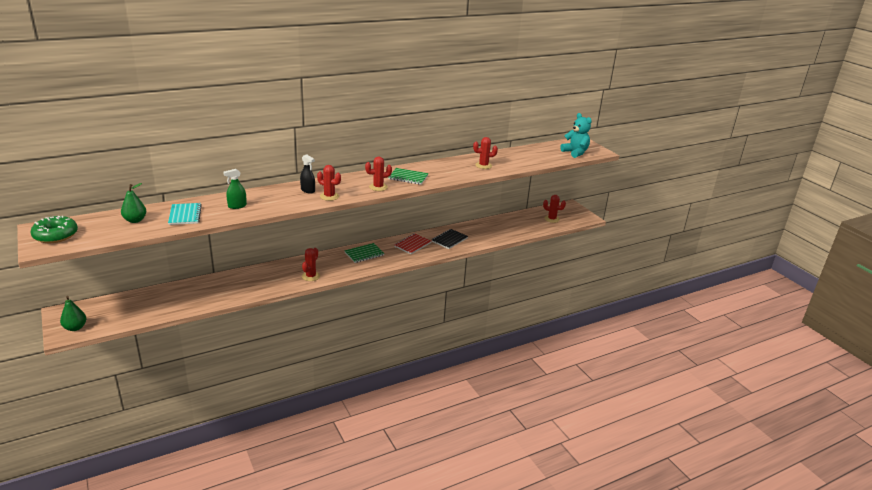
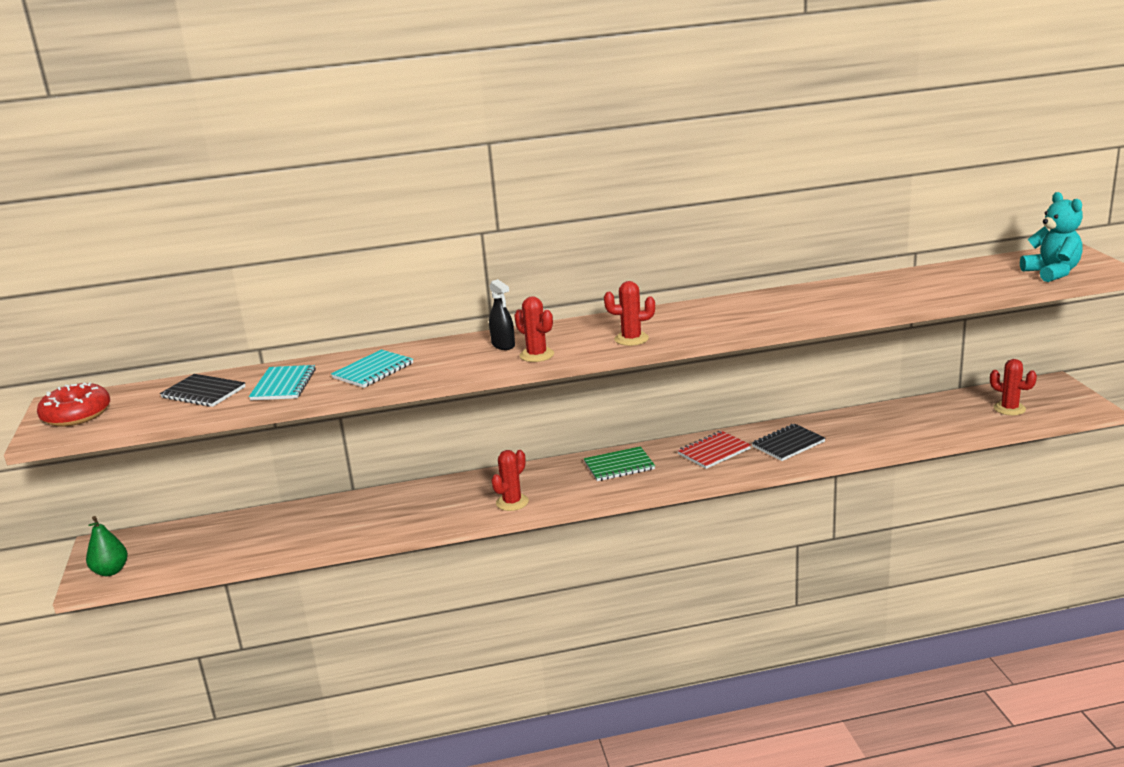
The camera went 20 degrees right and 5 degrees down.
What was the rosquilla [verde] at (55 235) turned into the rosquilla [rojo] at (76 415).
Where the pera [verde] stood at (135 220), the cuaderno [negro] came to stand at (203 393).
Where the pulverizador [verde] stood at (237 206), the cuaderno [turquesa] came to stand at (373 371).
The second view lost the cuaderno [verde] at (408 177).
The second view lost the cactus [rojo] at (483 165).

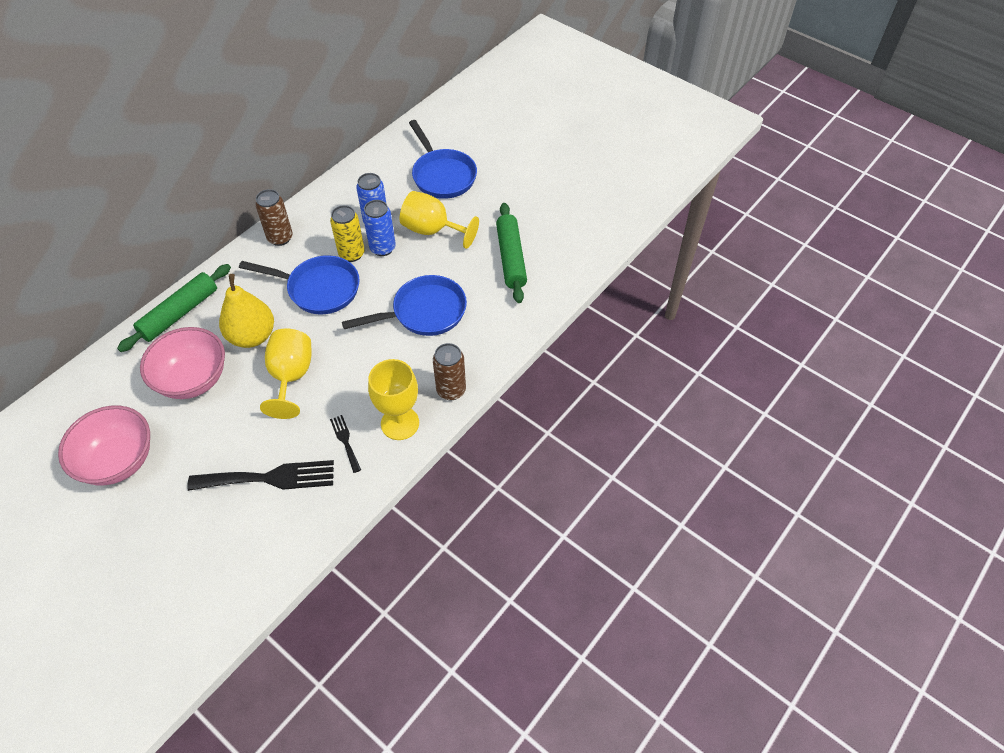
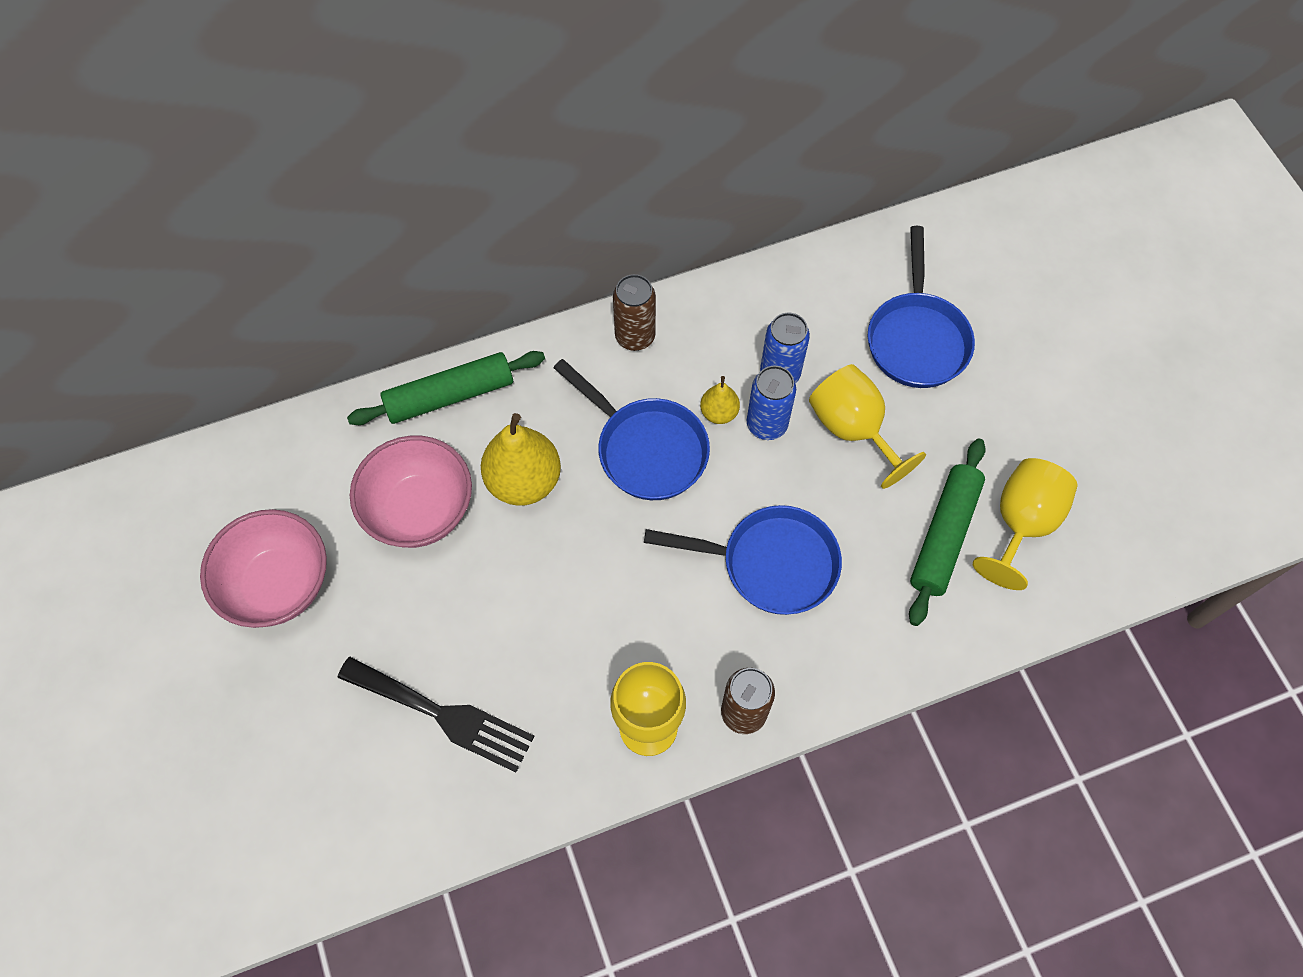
The camera went 30 degrees right and 10 degrees up.
The copa [amarillo] ended up elsewhere, having gone from (291 377) to (1021 524).
Where the lata [amarillo] stood at (351 254), the pera [amarillo] came to stand at (719 413).
The second view lost the tenedor [negro] at (345 441).

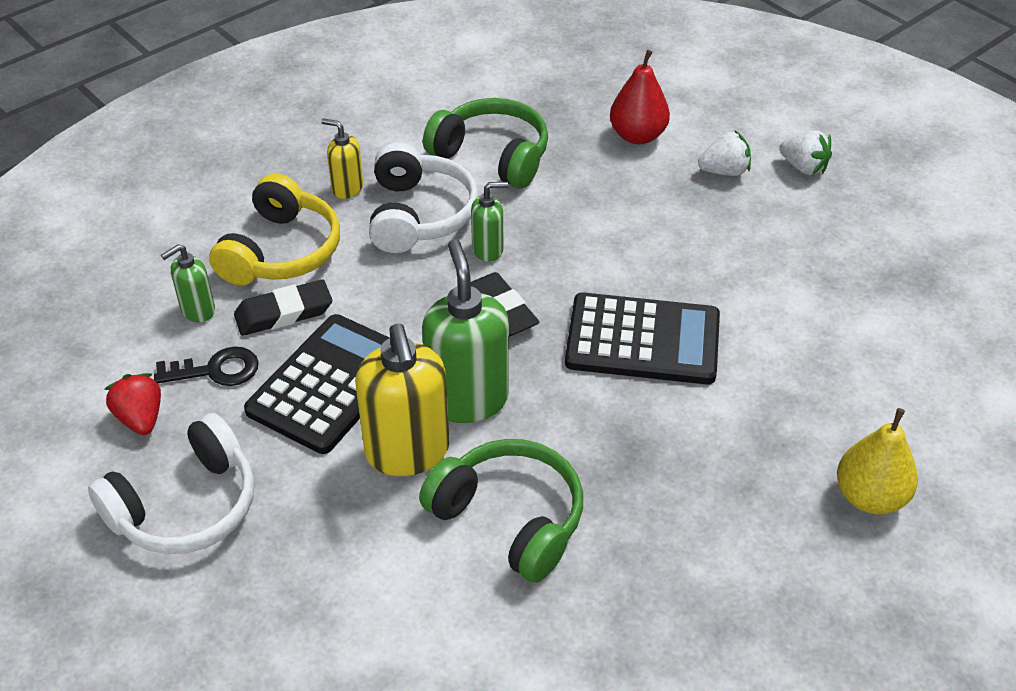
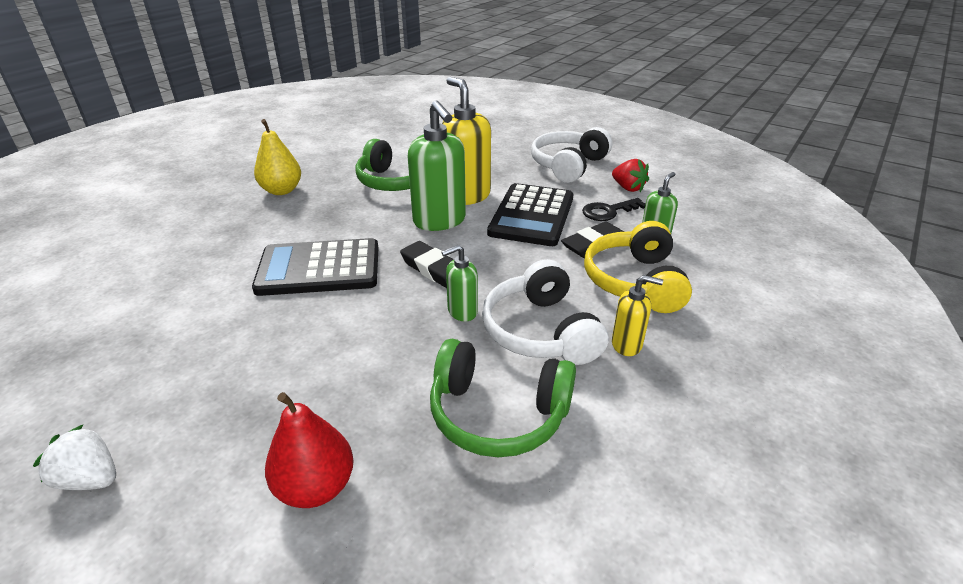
The camera went 165 degrees right and 10 degrees down.
The second view lost the fresa [blanco] at (724 171).
The pera [amarillo] ended up elsewhere, having gone from (870 497) to (281 190).

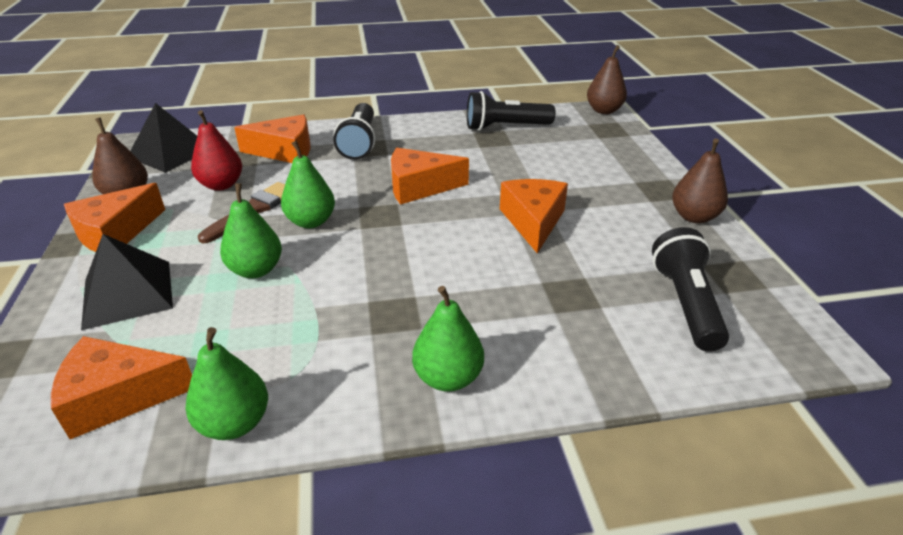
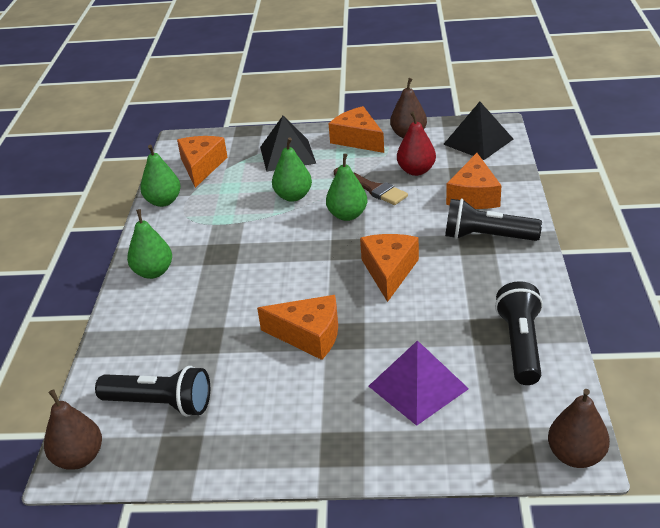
The camera went 105 degrees right and 0 degrees up.
The pera [marrón] ended up elsewhere, having gone from (694 217) to (79 458).
The second view gained the pirámide [morado] at (418 387).

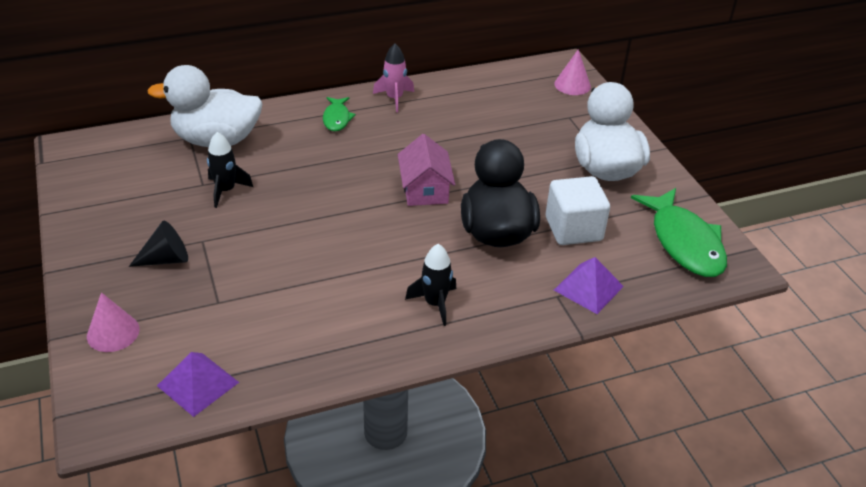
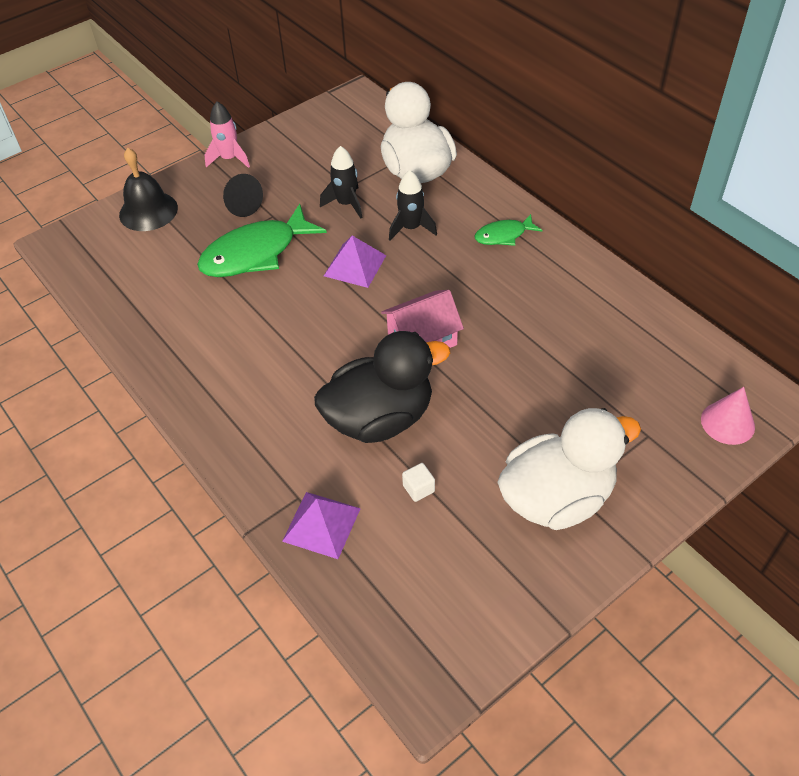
The camera went 75 degrees right and 10 degrees up.
Where the cono [rosa] stood at (113 332), the campana [negro] came to stand at (148 211).
The pirámide [morado] ended up elsewhere, having gone from (198 384) to (355 265).
The cohete [rosa] ended up elsewhere, having gone from (394 99) to (229 159).
The cohete [negro] ended up elsewhere, having gone from (435 304) to (411 228).
The size of the cubo [blanco] at (573 229) changed by a factor of 0.41.
The pez [verde] ended up elsewhere, having gone from (684 242) to (255 253).

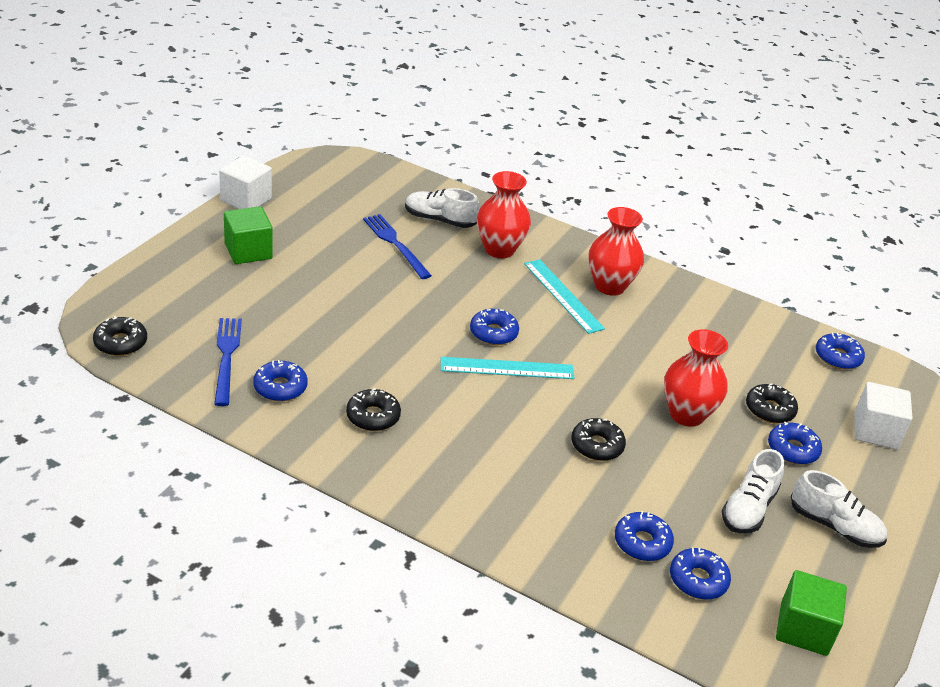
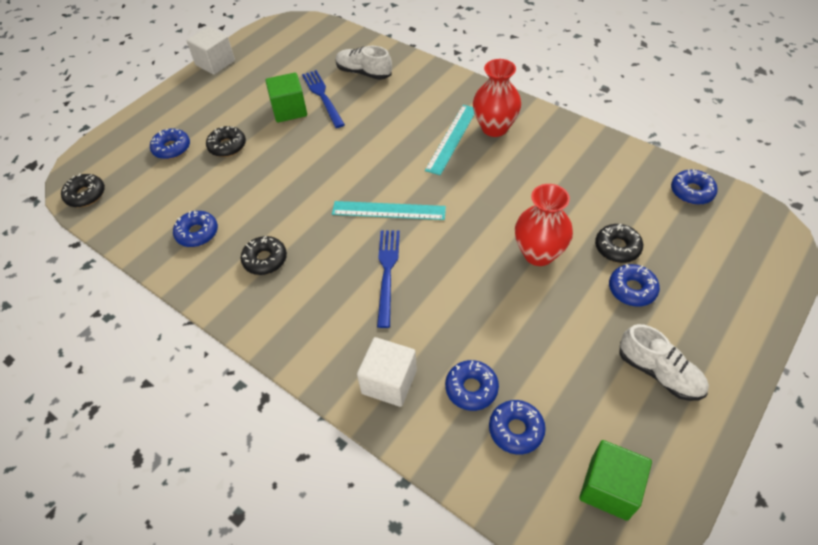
The camera went 15 degrees right and 15 degrees up.
The tenedor [azul] ended up elsewhere, having gone from (226 357) to (387 273).
The cubo [verde] ended up elsewhere, having gone from (248 251) to (289 110).
The rosquilla [azul] ended up elsewhere, having gone from (493 333) to (172 148).
The second view lost the florero [rojo] at (499 249).
The regla [turquesa] at (563 295) ended up facing another way, 45 degrees clockwise from before.
The rosquilla [negro] ended up elsewhere, having gone from (597 446) to (227 146).
The second view lost the zapato [blanco] at (748 509).
The cubo [blanco] ended up elsewhere, having gone from (875 431) to (389 382).

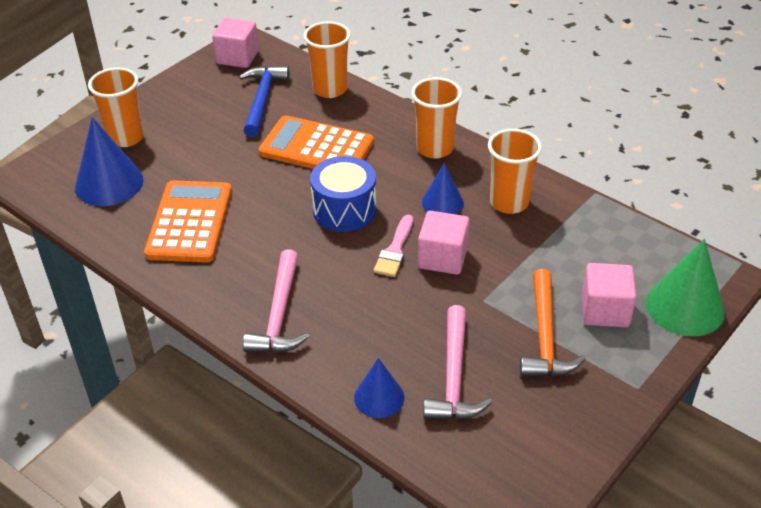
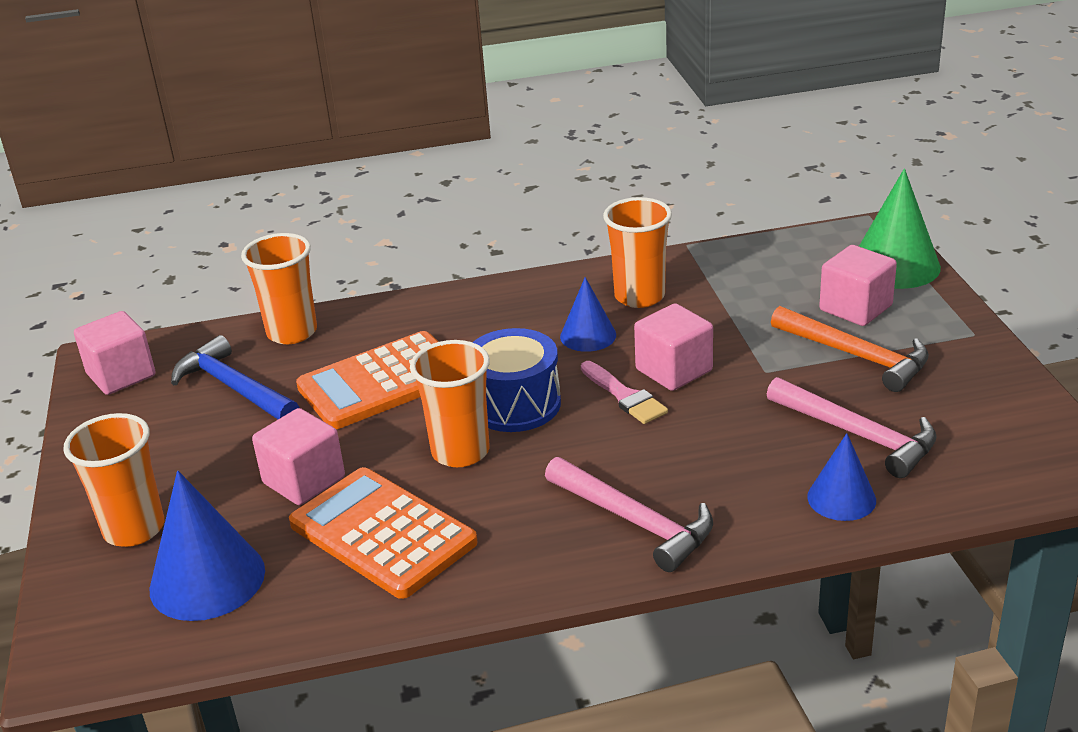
The camera went 50 degrees left and 10 degrees down.
The vaso [naranja] ended up elsewhere, having gone from (435 148) to (460 452).
The second view gained the cubo [rosa] at (304 480).

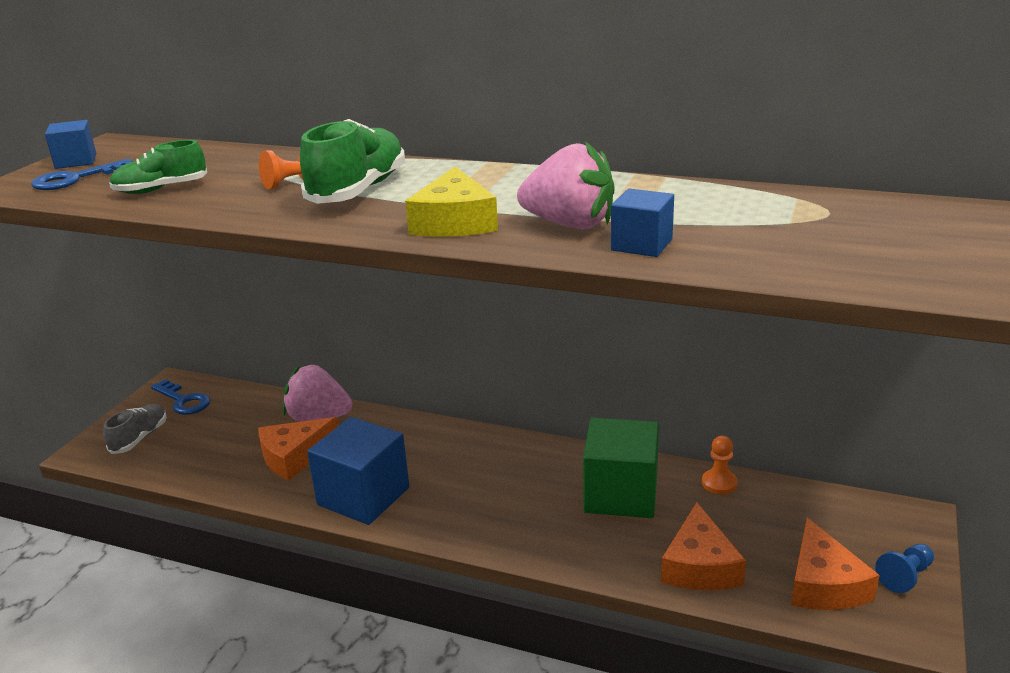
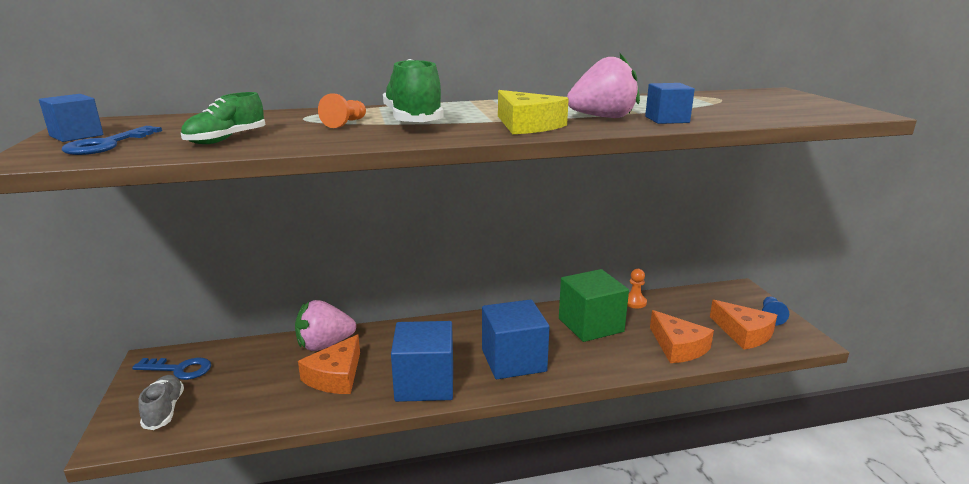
The camera went 35 degrees left and 5 degrees down.
The second view gained the cubo [azul] at (513 360).

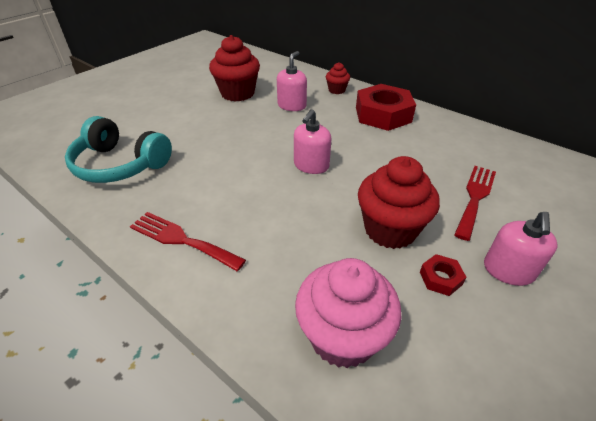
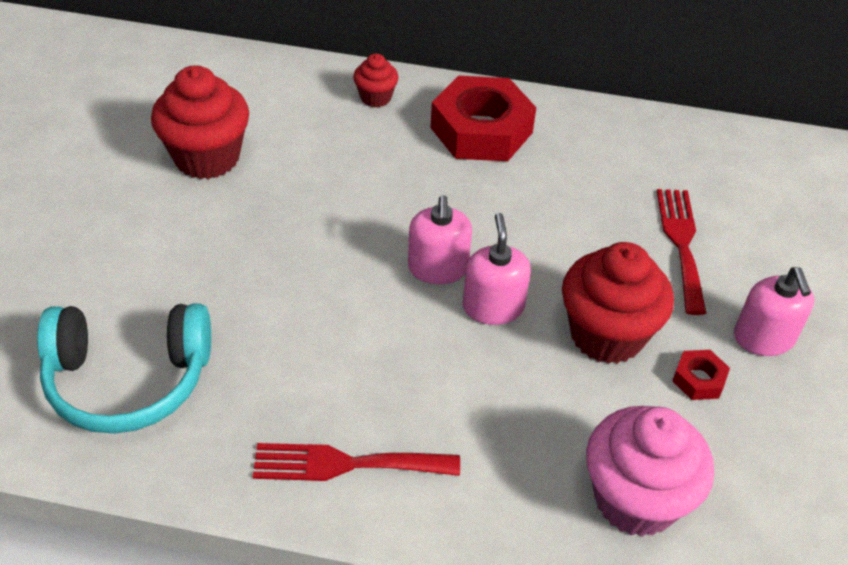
The camera went 30 degrees left and 5 degrees up.
The dispensador de jabón [rosa] ended up elsewhere, having gone from (292 106) to (493 307).

